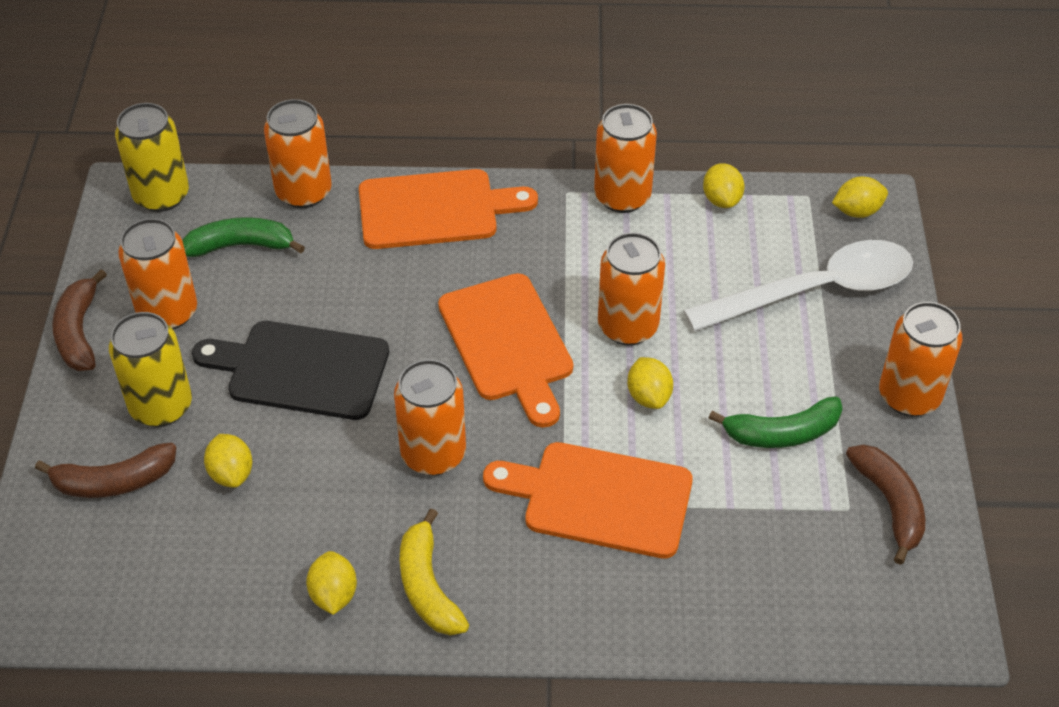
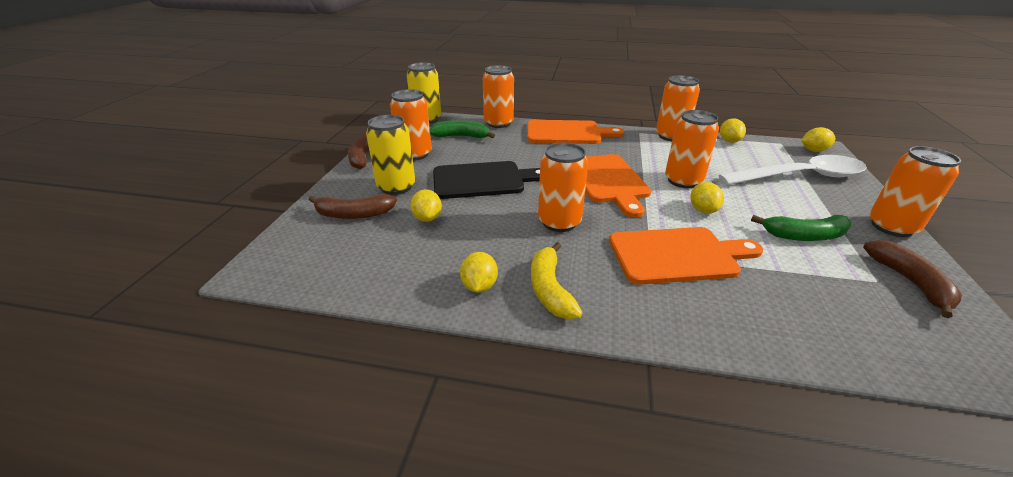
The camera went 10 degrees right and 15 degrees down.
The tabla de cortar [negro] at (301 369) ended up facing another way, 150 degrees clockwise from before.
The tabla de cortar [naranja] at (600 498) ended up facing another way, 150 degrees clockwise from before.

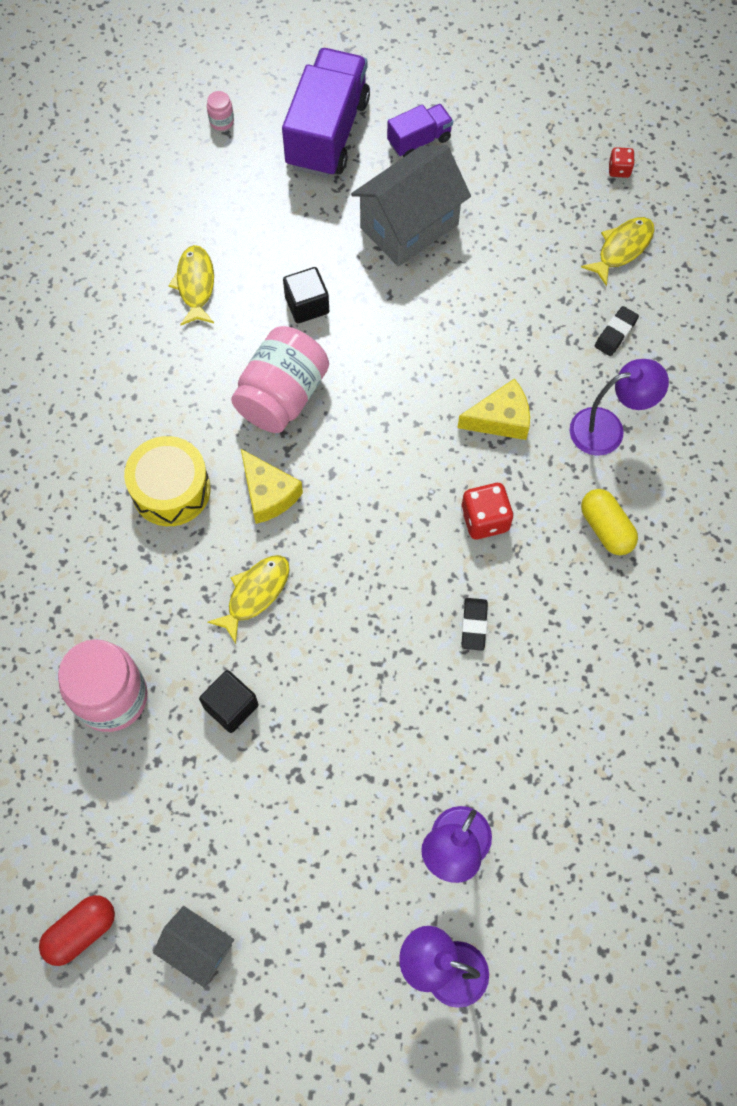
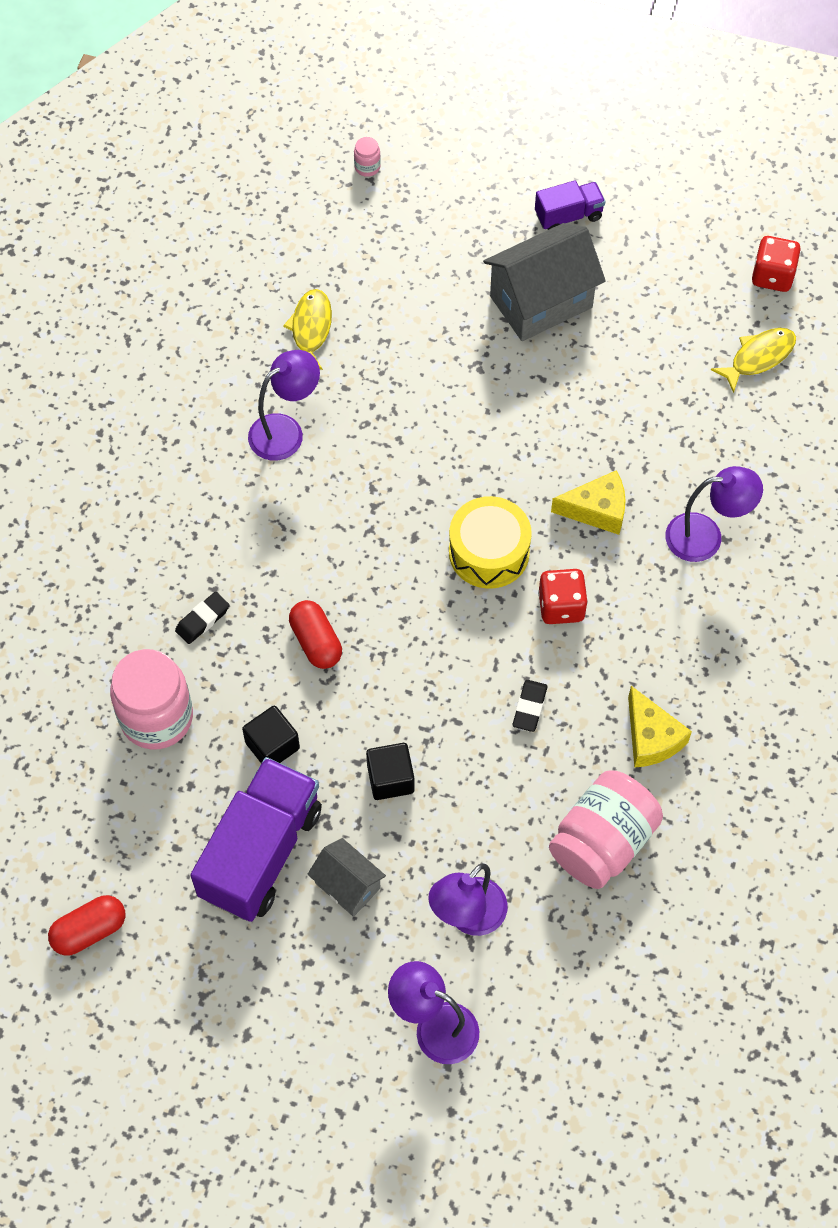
The camera went 10 degrees right and 5 degrees down.
The tambor [amarillo] ended up elsewhere, having gone from (171 490) to (489 552).
The casa [gris] ended up elsewhere, having gone from (198 948) to (347 885).
Where the pez [amarillo] stood at (255 594), the cápsula [rojo] came to stand at (316 642).
The tarro [rosa] ended up elsewhere, having gone from (282 395) to (602 842).
The queso [amarillo] ended up elsewhere, having gone from (268 494) to (651 737).
The camión [morado] ended up elsewhere, having gone from (327 133) to (260 852).
The cubo [negro] ended up elsewhere, having gone from (307 305) to (390 779).
The second view lost the cápsula [amarillo] at (606 528).
The goma de borrar [negro] ended up elsewhere, having gone from (615 333) to (202 620).
The size of the dado [rojo] at (619 170) changed by a factor of 1.71.
The second view gained the lámpara [morado] at (285 431).

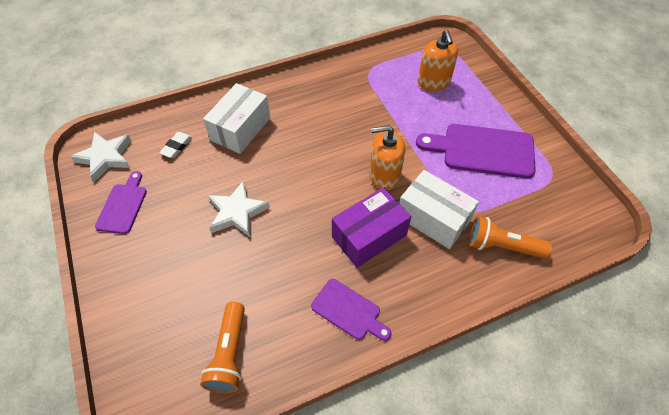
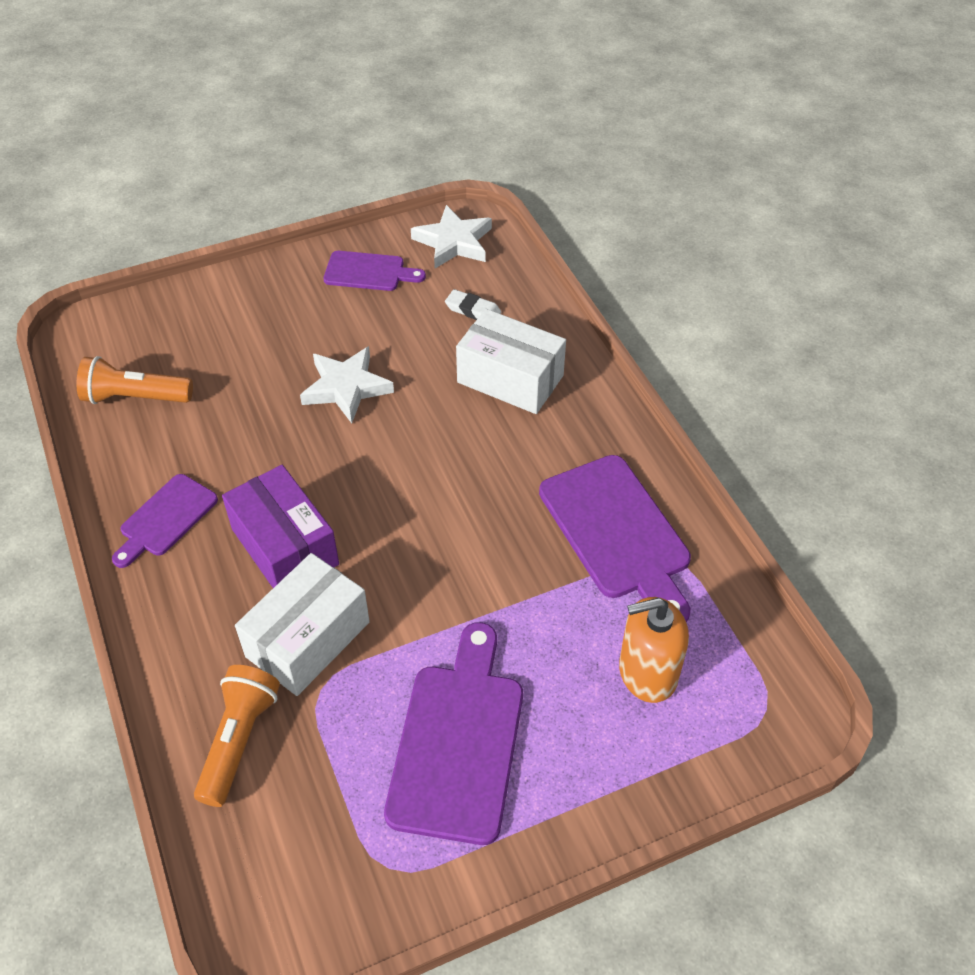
The camera went 90 degrees right and 5 degrees down.
The second view lost the dispensador de jabón [naranja] at (384 176).
The second view gained the tabla de cortar [morado] at (617 533).

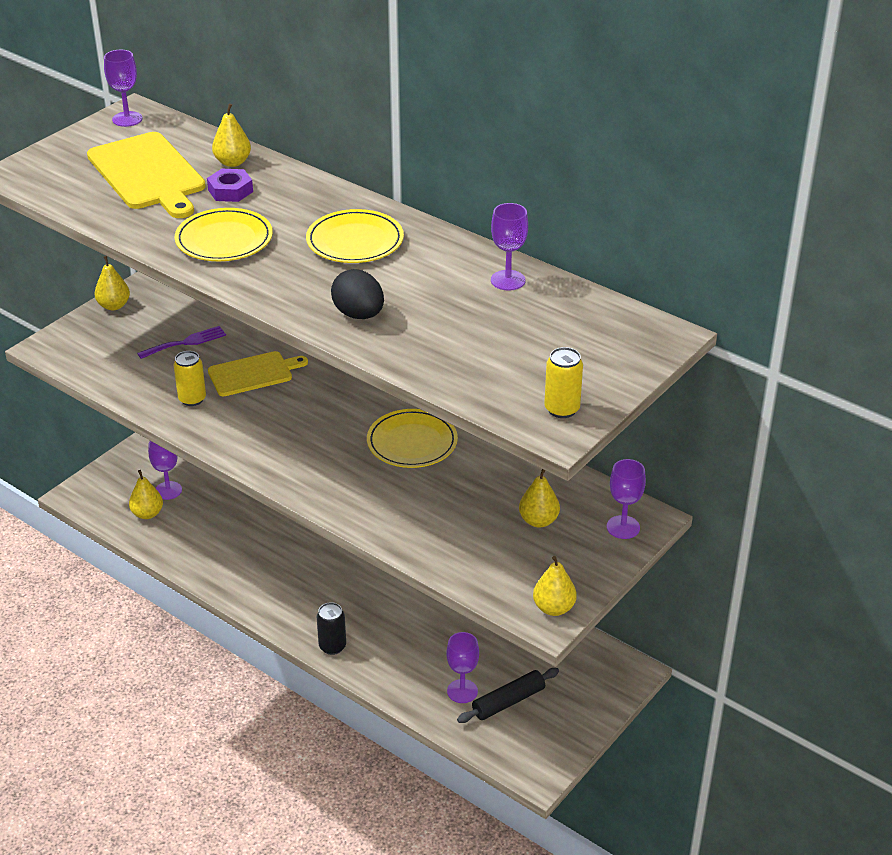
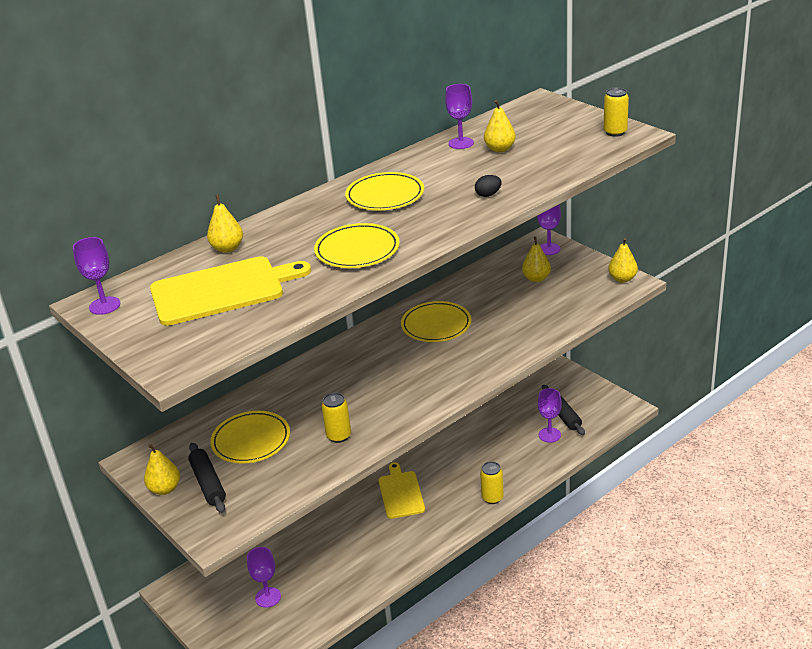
The camera went 75 degrees left and 5 degrees down.
The pera [amarillo] ended up elsewhere, having gone from (147 514) to (500 149).
Where the tenedor [morado] stood at (186 342), the plato [amarillo] came to stand at (251 440).
The second view lost the tuerca [morado] at (230 191).
The tabla de cortar [amarillo] ended up elsewhere, having gone from (253 373) to (401 493).
What was the lata [negro] at (332 646) turned into the lata [amarillo] at (492 498).
The size of the huevo [negro] at (359 315) changed by a factor of 0.58.
The second view gained the rodillo [negro] at (208 483).

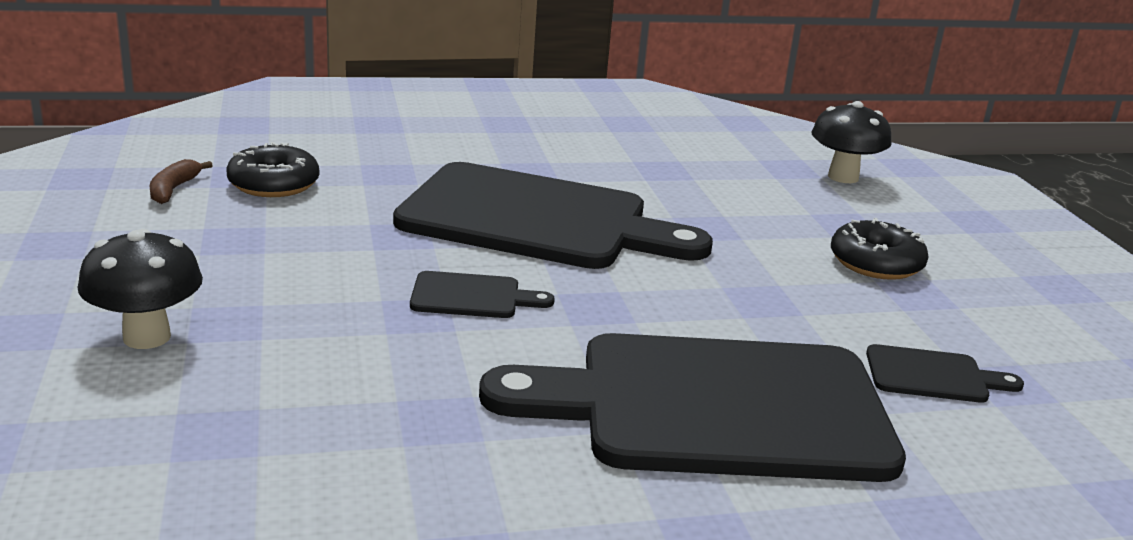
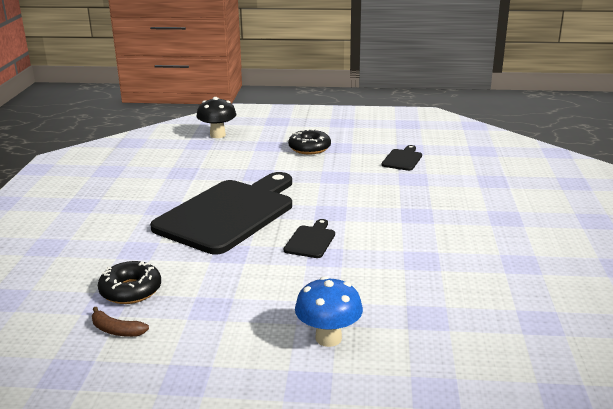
The camera went 70 degrees left and 0 degrees up.
What was the seta [negro] at (147 337) turned into the seta [azul] at (328 338).
The second view lost the tabla de cortar [negro] at (715 407).

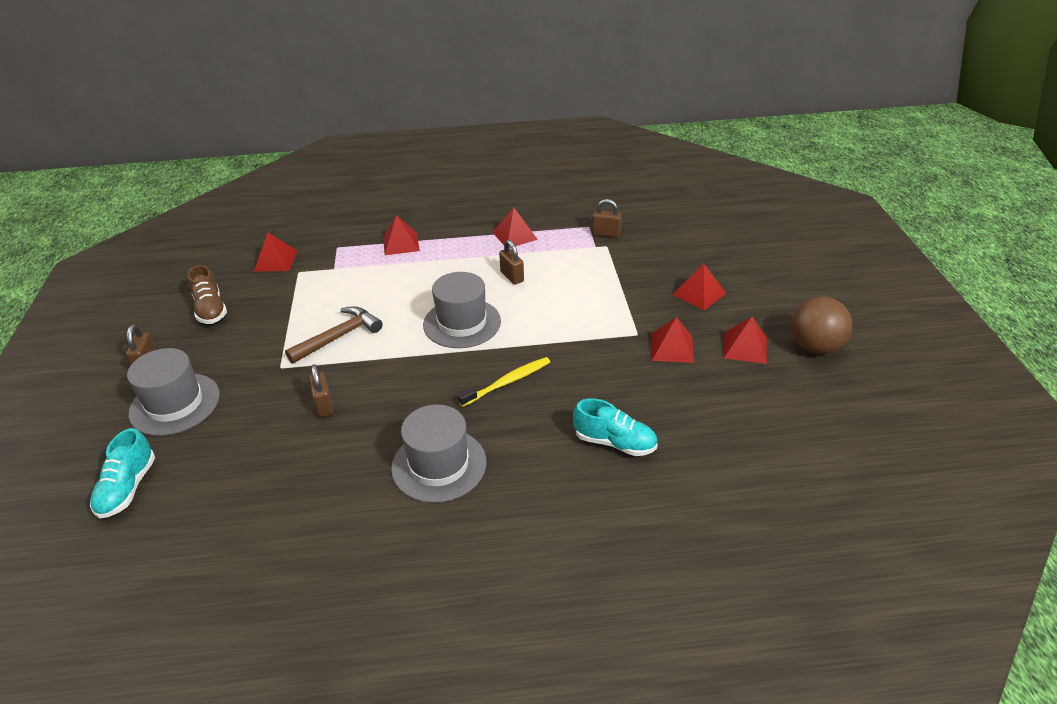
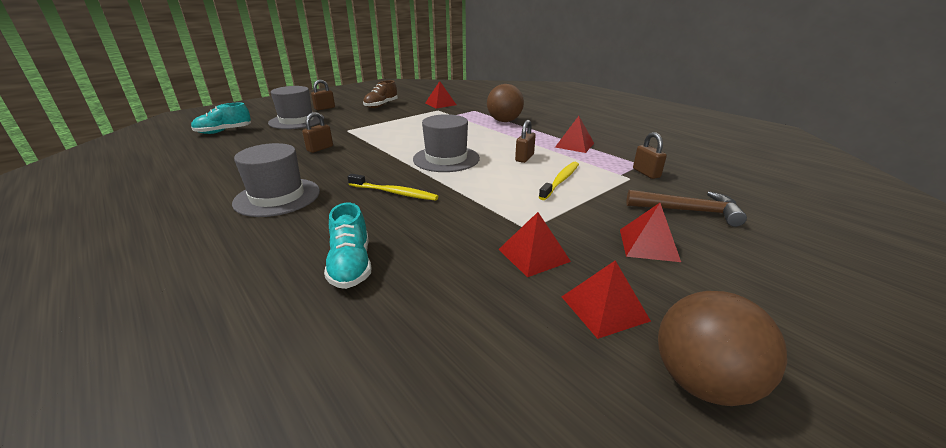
The camera went 55 degrees right and 10 degrees down.
The martillo [marrón] ended up elsewhere, having gone from (338 337) to (688 211).
Where the pirámide [rojo] stood at (401 243), the pelota [marrón] came to stand at (504 121).
The second view gained the cepillo de dientes [amarillo] at (560 181).

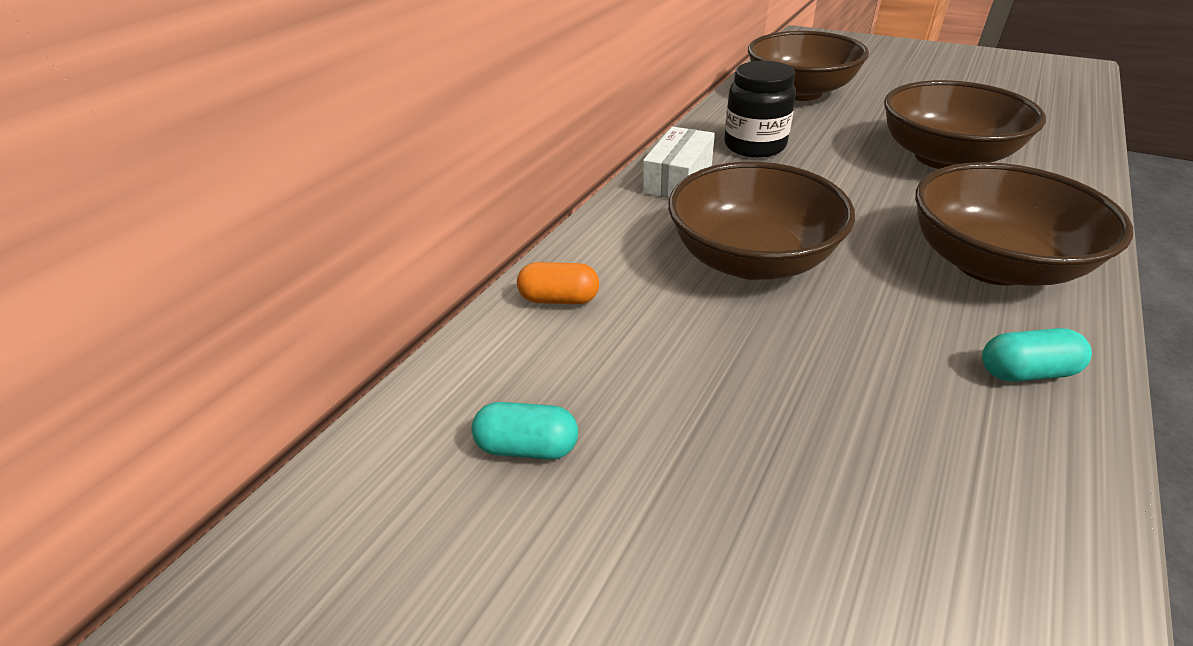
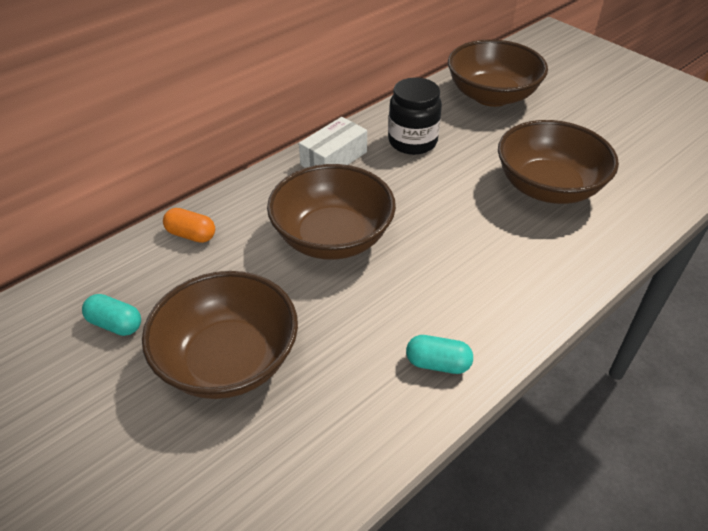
The camera went 15 degrees right and 5 degrees up.
The cuenco [marrón] ended up elsewhere, having gone from (991 264) to (228 360).

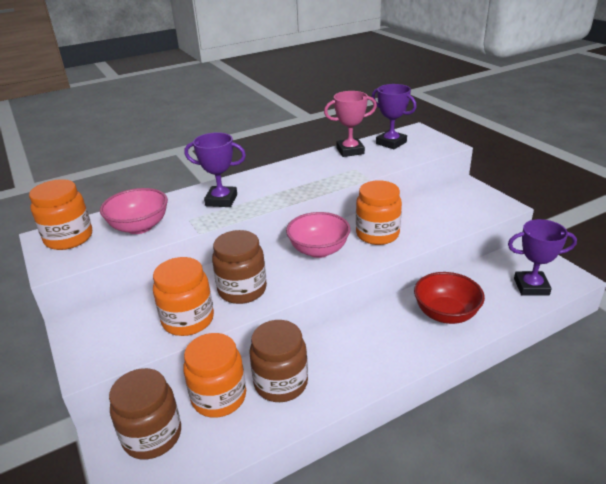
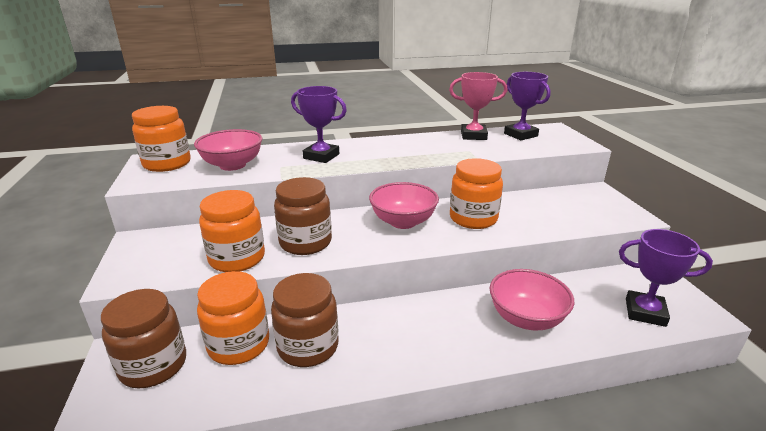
The camera went 15 degrees right and 5 degrees down.
What was the cuenco [rojo] at (446 314) turned into the cuenco [rosa] at (526 318).

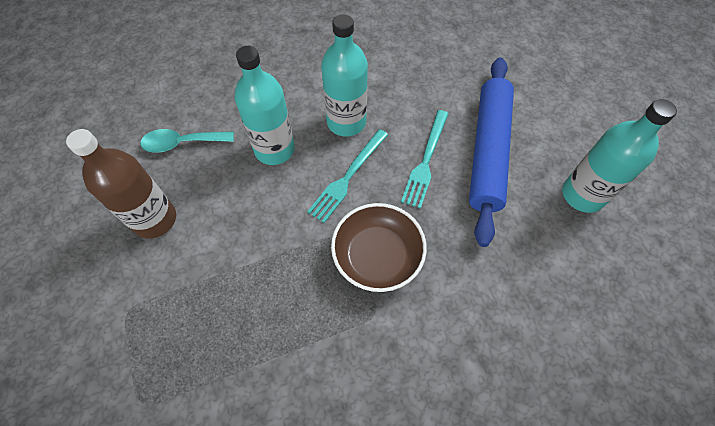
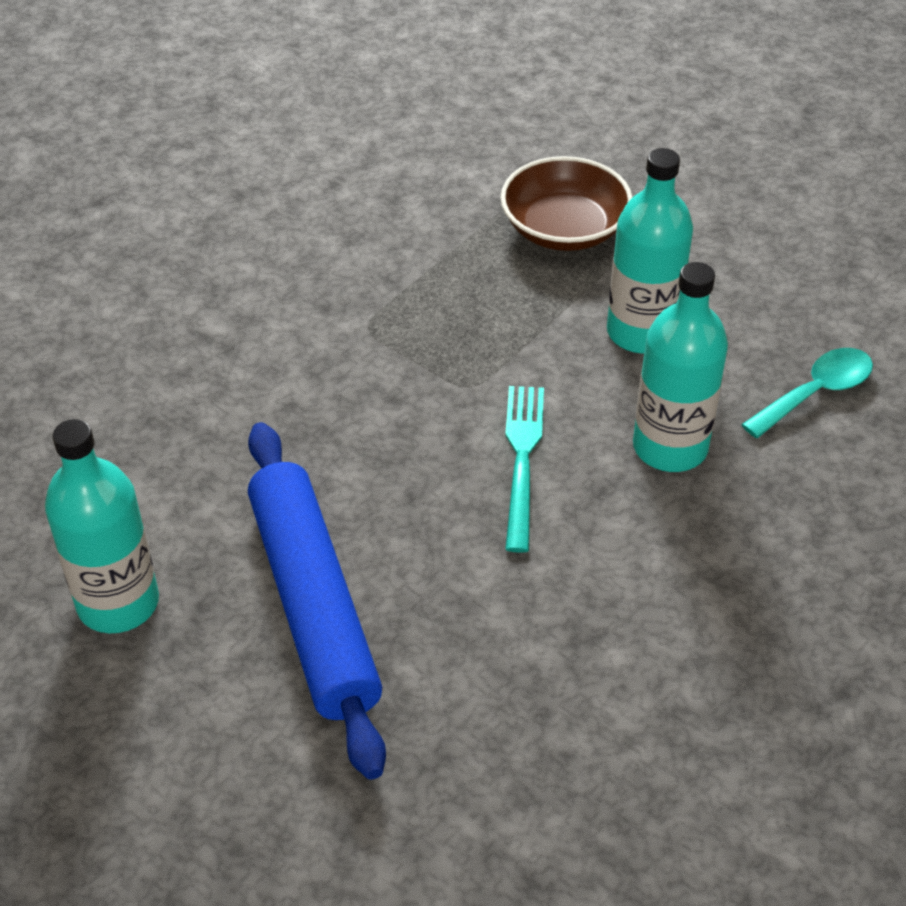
The camera went 150 degrees right and 15 degrees down.
The second view lost the botella [marrón] at (155 219).
The botella [turquesa] ended up elsewhere, having gone from (346 122) to (641 332).
The cuenco [marrón] ended up elsewhere, having gone from (377 256) to (564 229).
The second view lost the tenedor [turquesa] at (425 160).

